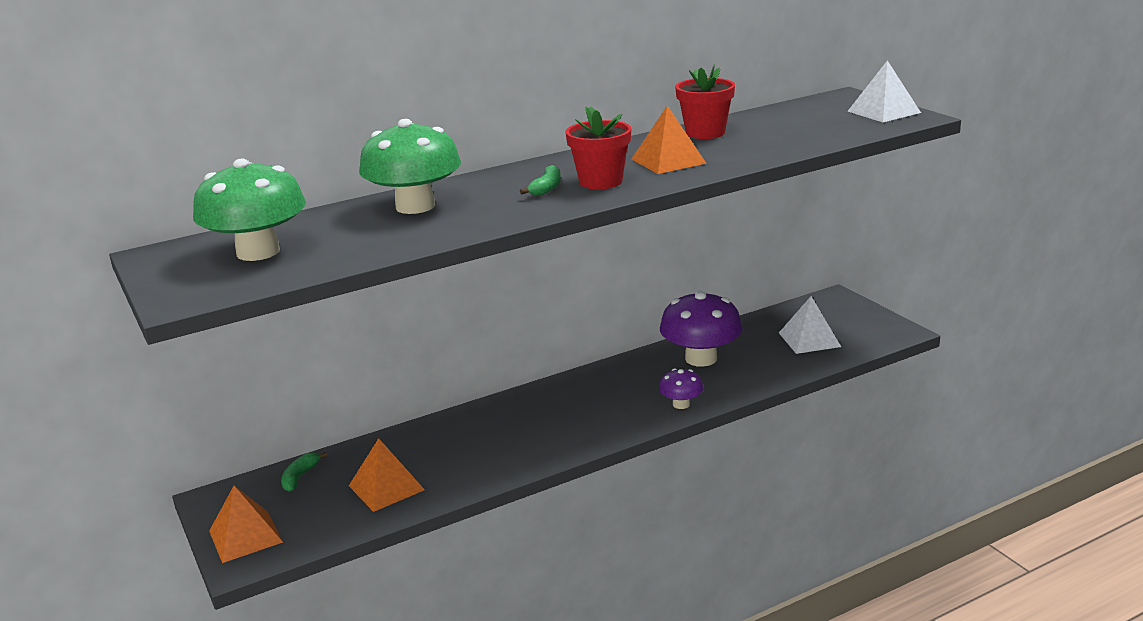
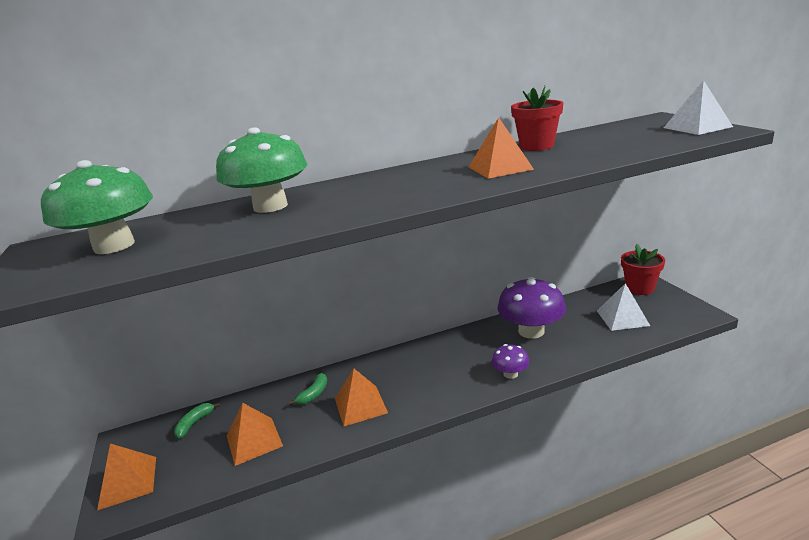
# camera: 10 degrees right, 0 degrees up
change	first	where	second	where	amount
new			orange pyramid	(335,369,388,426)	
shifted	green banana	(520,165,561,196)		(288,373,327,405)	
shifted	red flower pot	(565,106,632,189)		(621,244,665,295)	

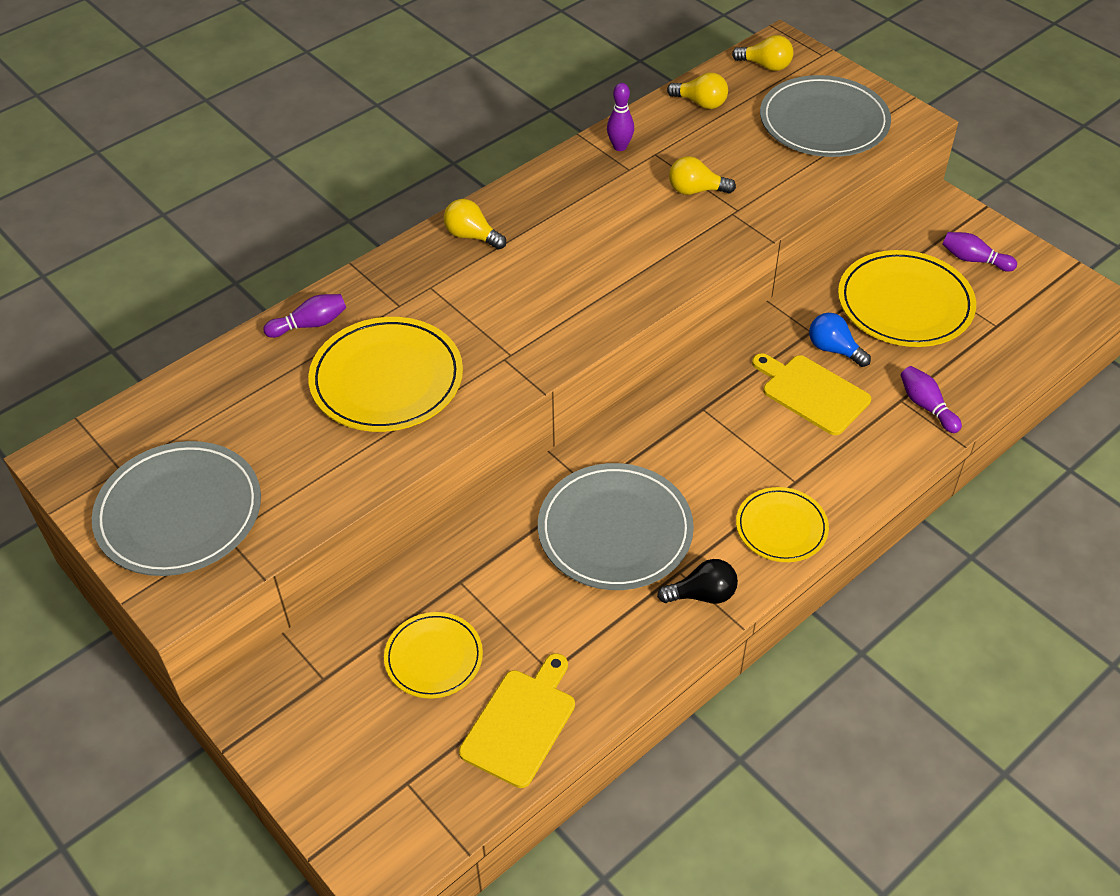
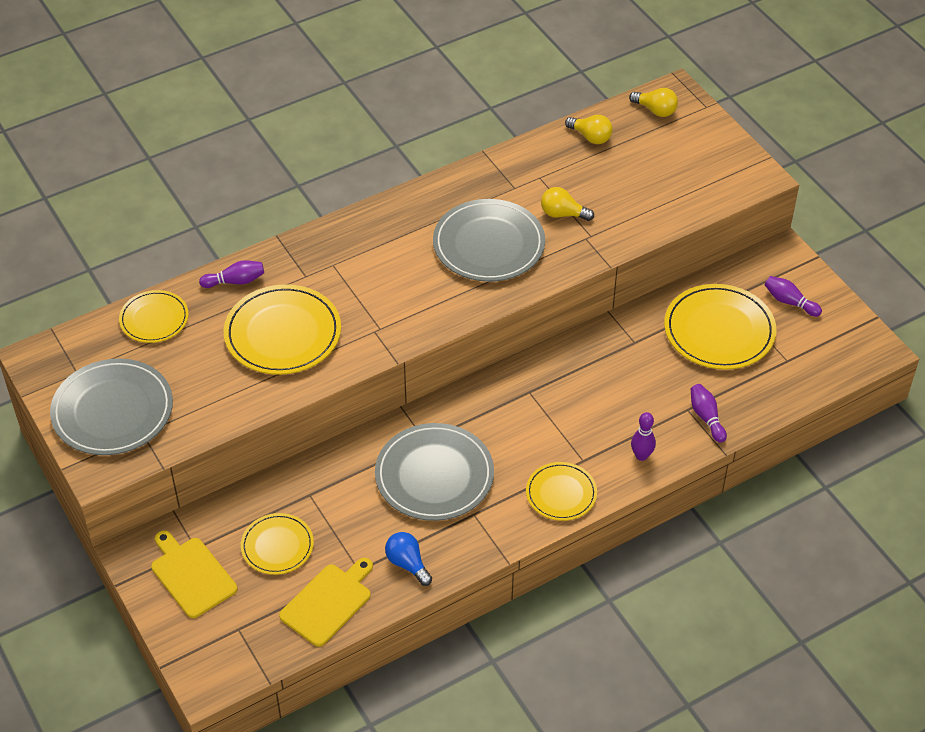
# camera: 10 degrees right, 0 degrees up
change	first	where	second	where	amount
gone	yellow light bulb	(444,199,506,250)			
gone	black light bulb	(657,559,738,604)			
new			yellow plate	(119,290,189,343)	
shifted	purple bowling pin	(607,83,634,151)		(631,412,656,461)	
shifted	yellow cutting board	(752,353,871,435)		(151,531,237,618)	
shifted	grey plate	(760,75,891,157)		(433,199,545,282)	
shifted	blue light bulb	(809,313,871,367)		(385,532,432,586)	

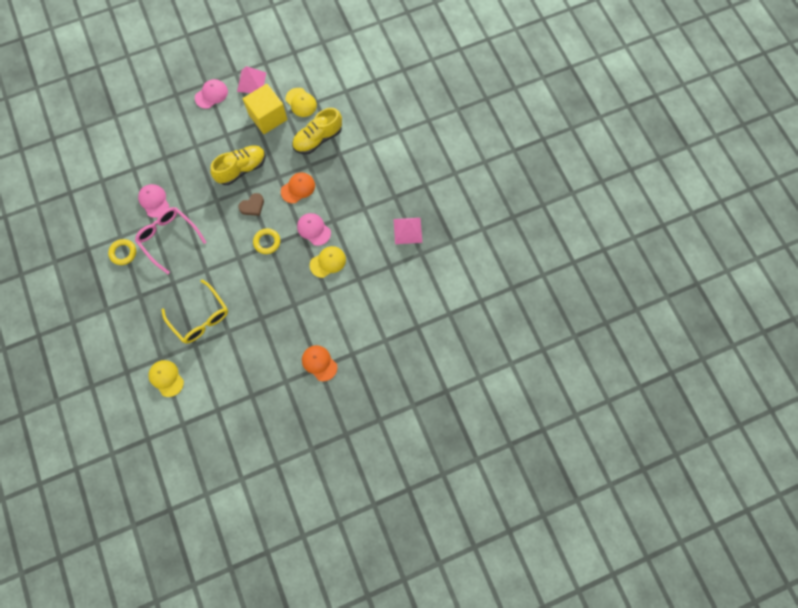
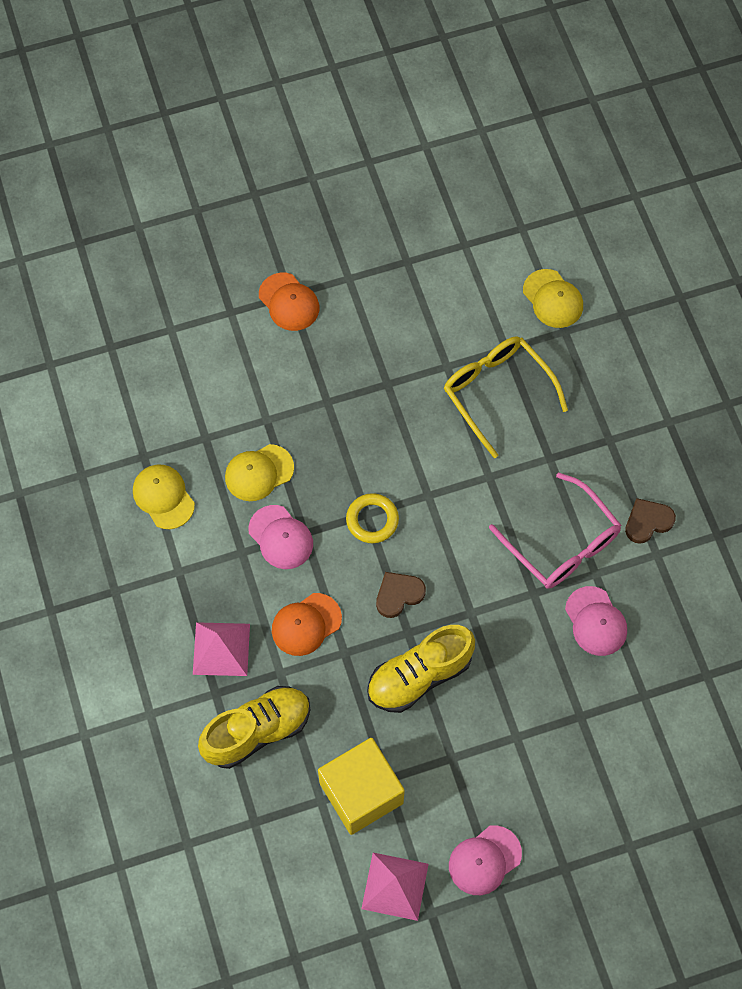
# camera: 175 degrees left, 5 degrees down
change	first	where	second	where	amount
shifted	yellow cap	(286,88,317,117)		(133,465,195,529)	
shifted	pink pyramid	(394,218,422,244)		(193,622,250,676)	
swapped	yellow ring	(108,239,136,265)	brown heart	(625,498,676,544)	

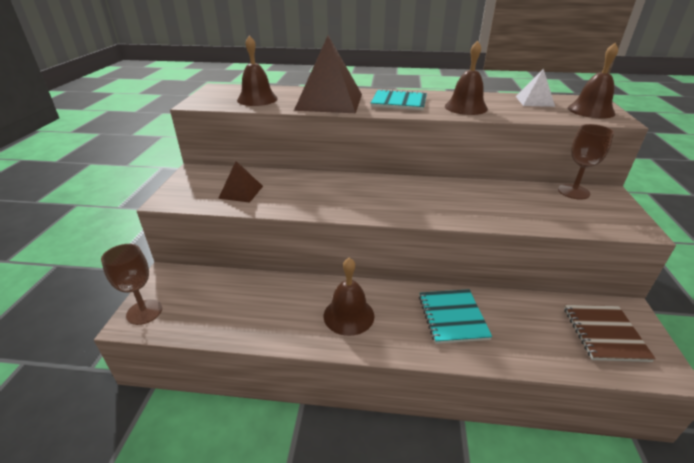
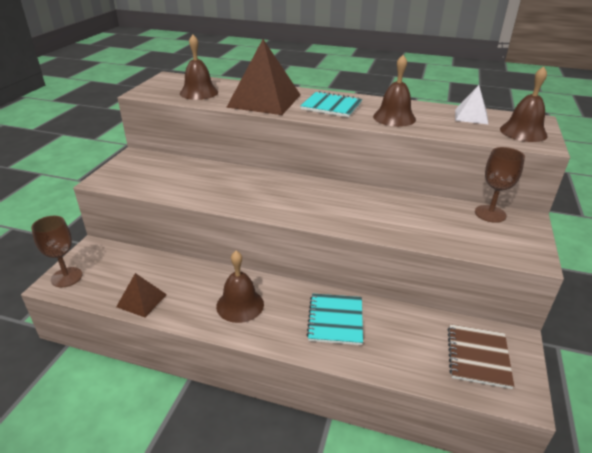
# camera: 10 degrees right, 0 degrees up
change	first	where	second	where	amount
shifted	brown pyramid	(218,161,263,203)		(116,273,167,318)	

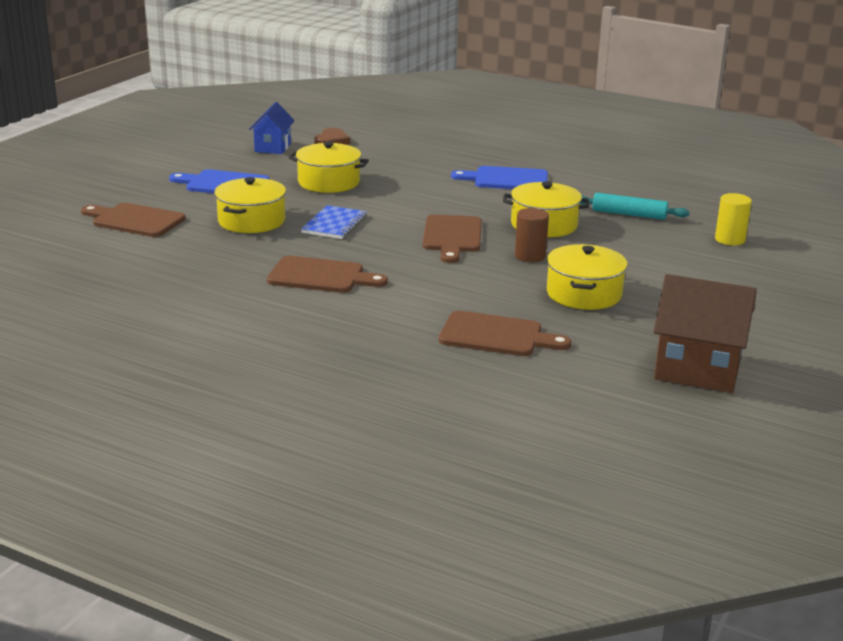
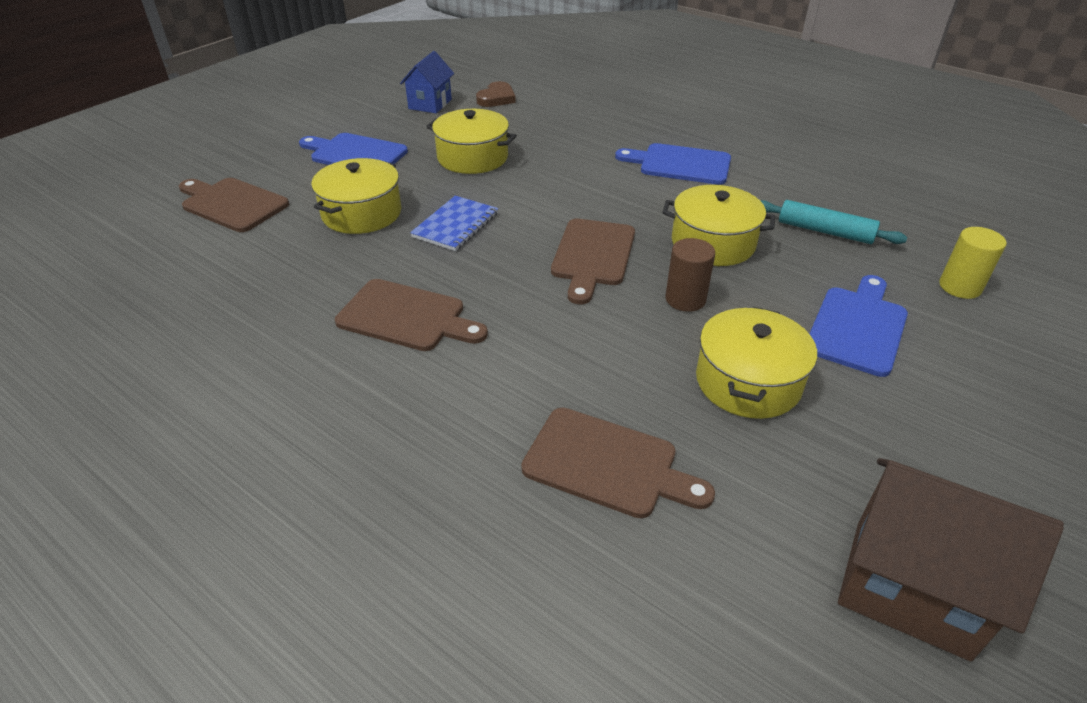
# camera: 10 degrees right, 15 degrees up
change	first	where	second	where	amount
new			blue cutting board	(809,275,908,377)	

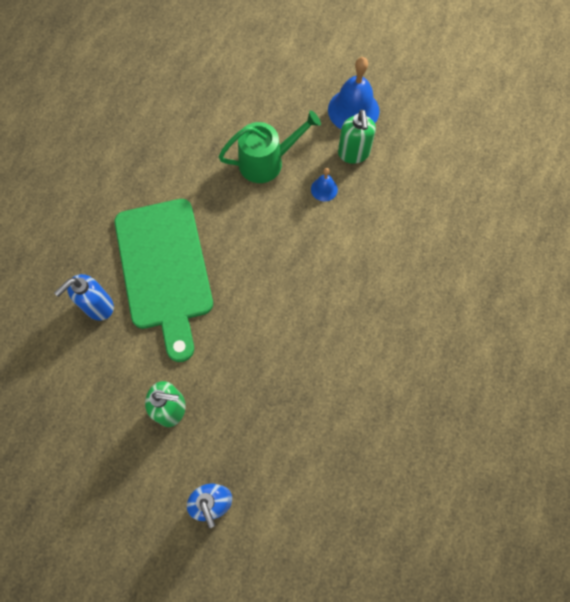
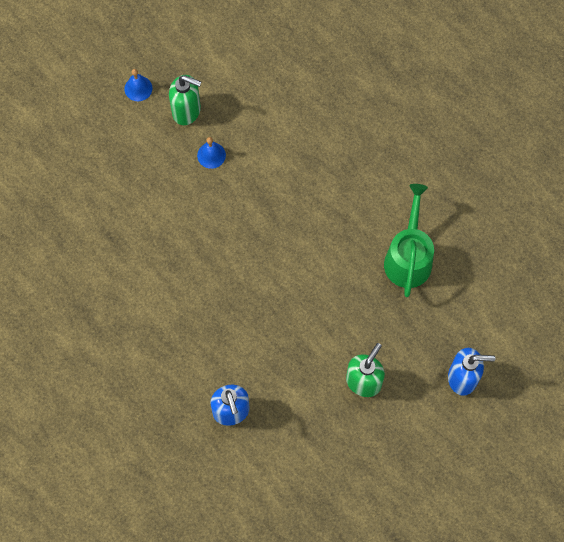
# camera: 65 degrees left, 0 degrees up
change	first	where	second	where	amount
gone	green cutting board	(114,199,213,362)			
shifted	green watering can	(218,110,321,183)		(384,184,434,297)	
scaled	blue bell	(328,57,379,129)		(124,69,153,101)	x0.50

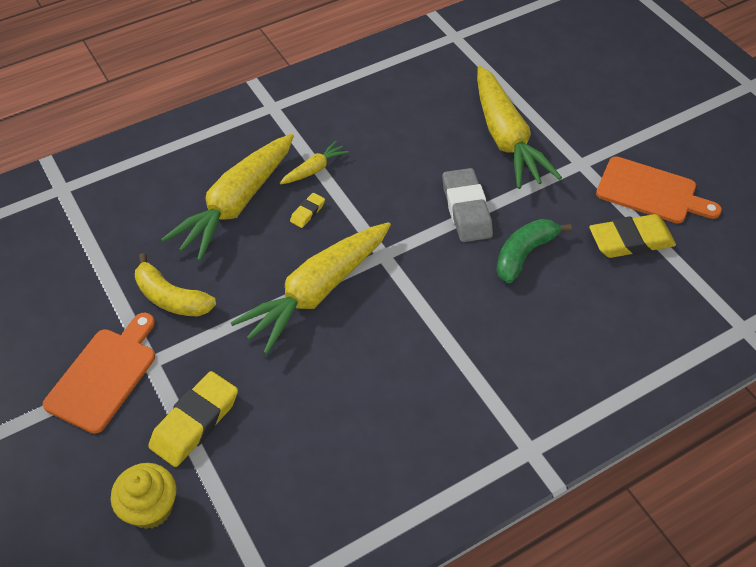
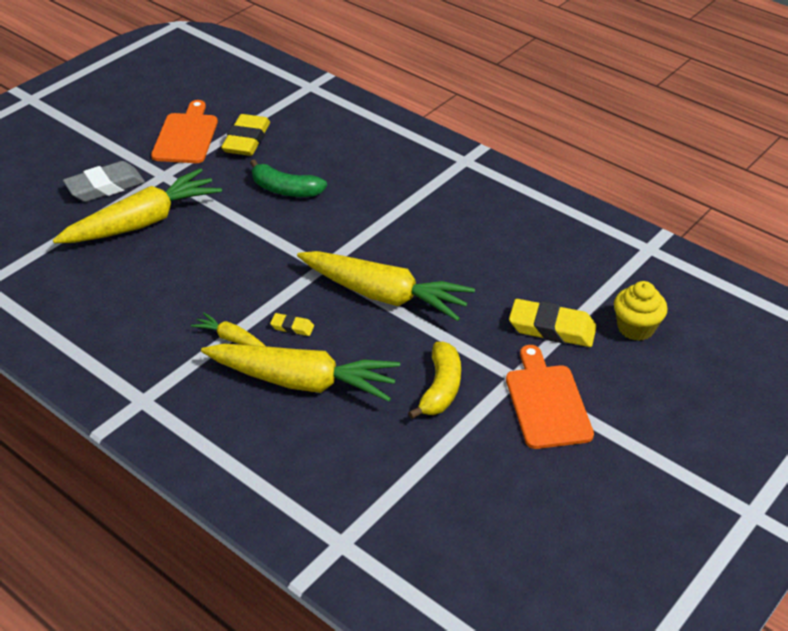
# camera: 110 degrees left, 10 degrees down
change	first	where	second	where	amount
shifted	grey eraser	(442,168,493,242)		(63,161,145,202)	
rotated	orange cutting board	(43,313,155,434)		(506,345,594,449)	75 degrees clockwise
rotated	yellow eraser	(589,214,676,258)		(221,114,270,156)	45 degrees clockwise

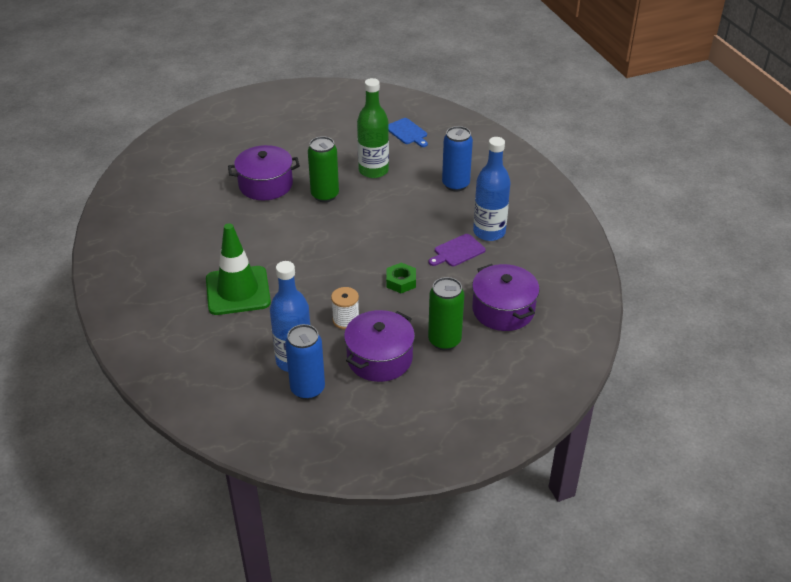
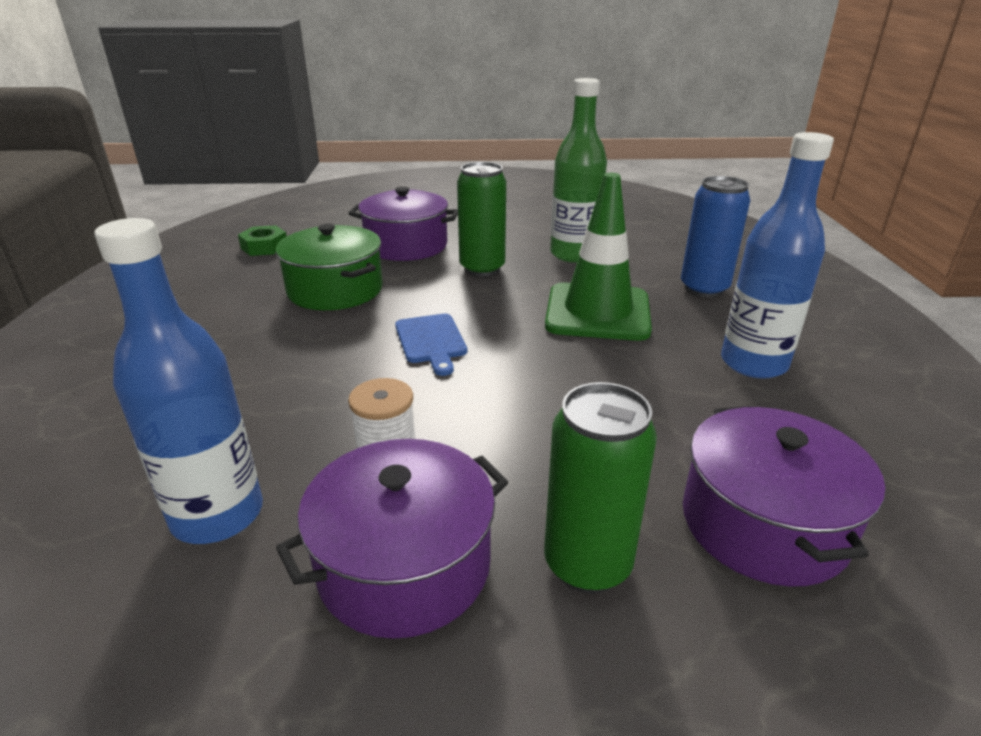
# camera: 20 degrees right, 10 degrees down
change	first	where	second	where	amount
gone	blue can	(285,324,325,400)			
gone	purple cutting board	(429,234,486,266)			
new			green pot	(276,224,383,310)	
shifted	green traffic cone	(206,223,271,315)		(545,173,652,341)	
shifted	green nut	(386,263,416,293)		(238,225,287,256)	
shifted	blue cutting board	(389,118,428,147)		(395,314,467,376)	

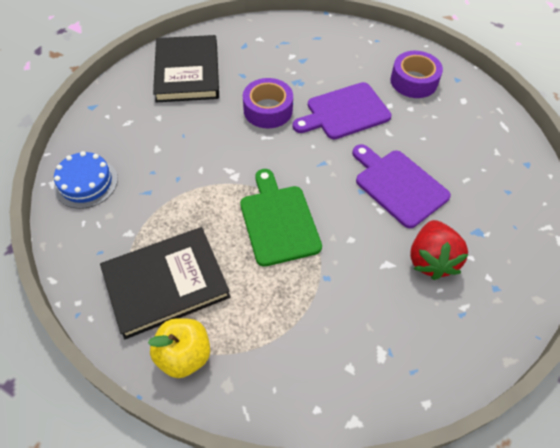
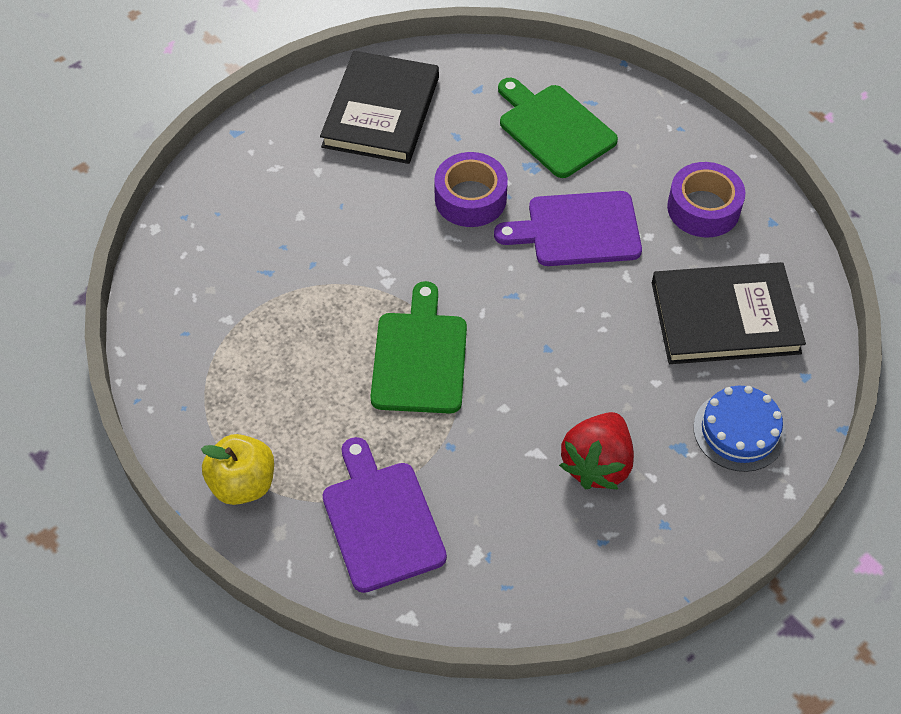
# camera: 20 degrees right, 0 degrees up
change	first	where	second	where	amount
new			green cutting board	(498,78,618,178)	
shifted	blue cake	(54,151,118,209)		(694,386,786,472)	
shifted	black book	(100,227,231,339)		(652,262,806,364)	
shifted	purple cutting board	(352,144,451,228)		(322,437,447,593)	

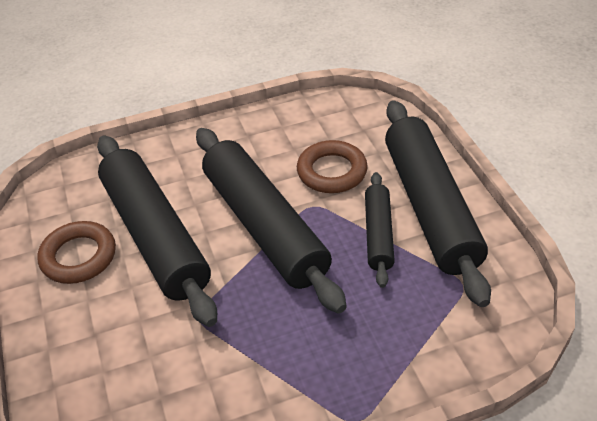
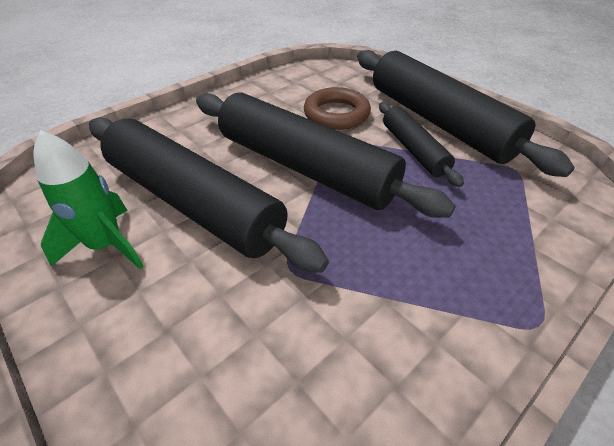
# camera: 25 degrees left, 0 degrees up
change	first	where	second	where	amount
swapped	brown ring	(37,221,116,284)	green rocket	(34,130,144,269)	

